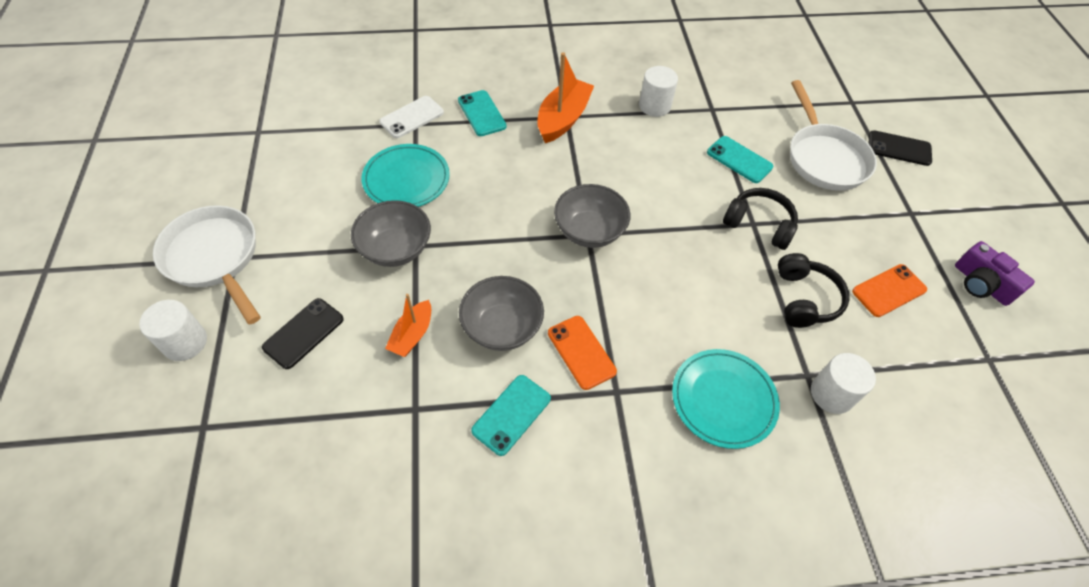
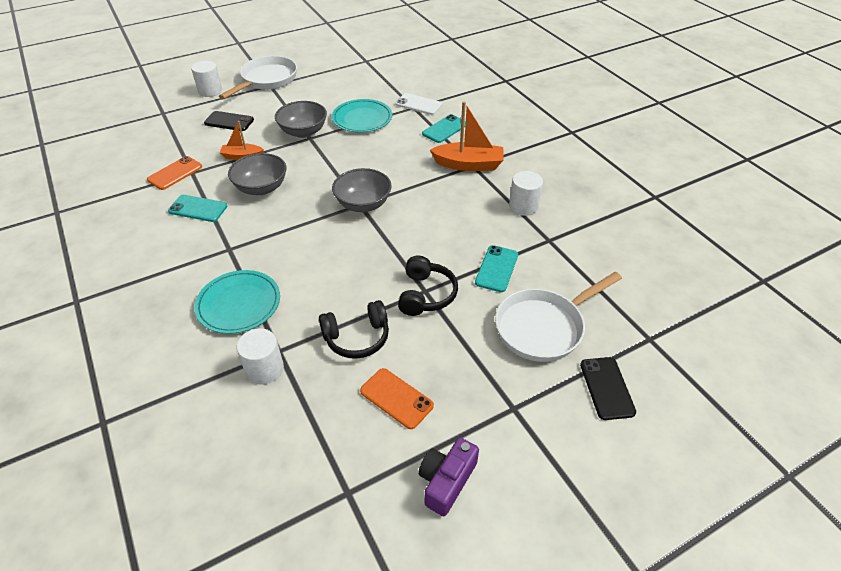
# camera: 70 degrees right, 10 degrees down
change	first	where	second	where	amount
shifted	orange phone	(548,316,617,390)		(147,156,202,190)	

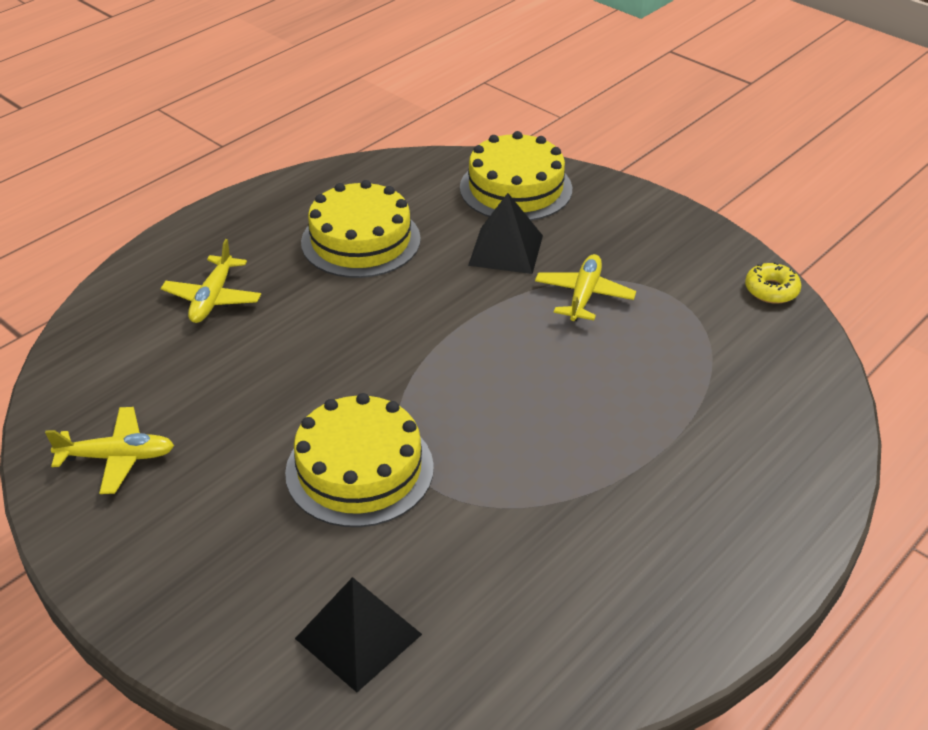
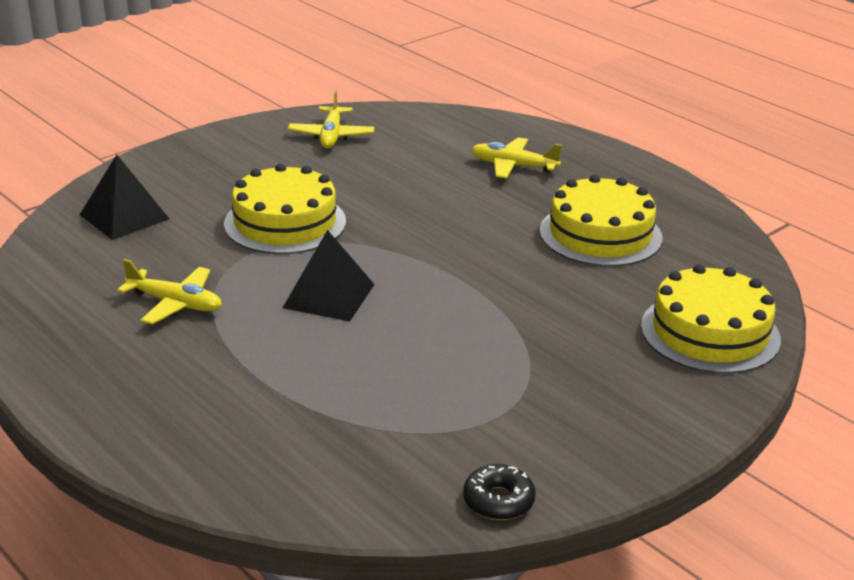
# camera: 95 degrees right, 10 degrees down
change	first	where	second	where	amount
shifted	black pyramid	(468,193,543,274)		(283,230,375,321)	
shifted	yellow plane	(535,254,636,321)		(117,259,222,324)	
repainted	yellow donut	(745,262,801,304)	black donut	(463,464,536,520)	

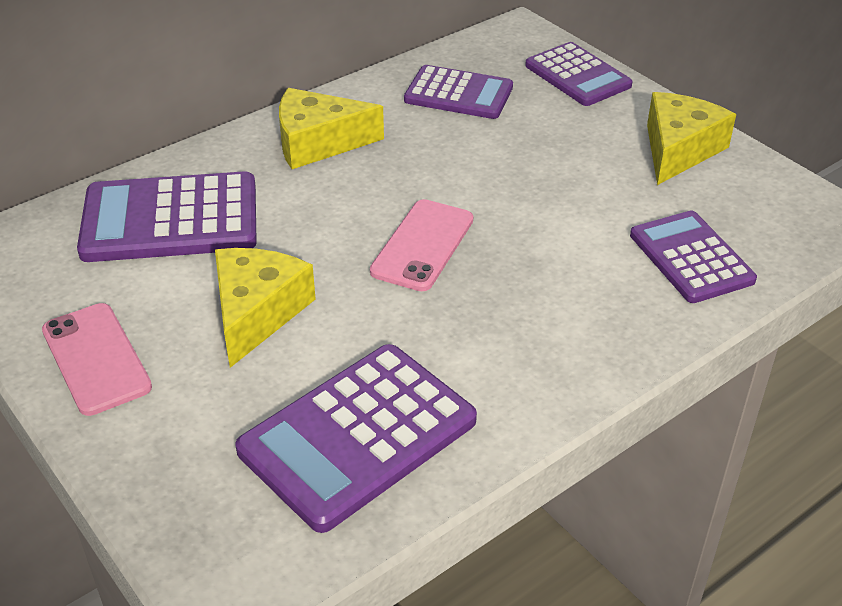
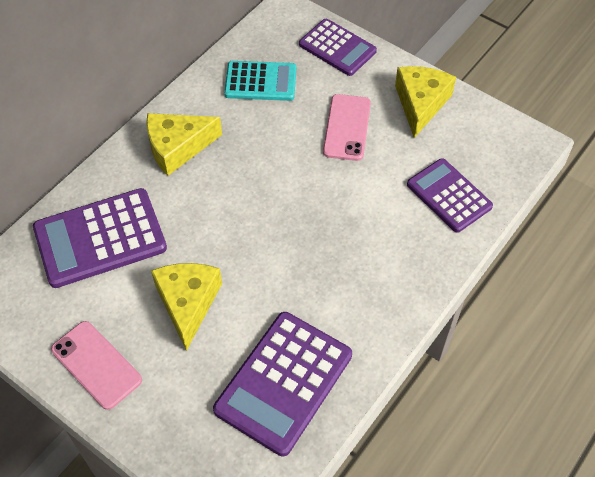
# camera: 15 degrees left, 15 degrees up
change	first	where	second	where	amount
shifted	pink phone	(370,199,473,291)		(323,94,371,161)	
repainted	purple calculator	(404,65,513,119)	turquoise calculator	(224,61,296,101)	

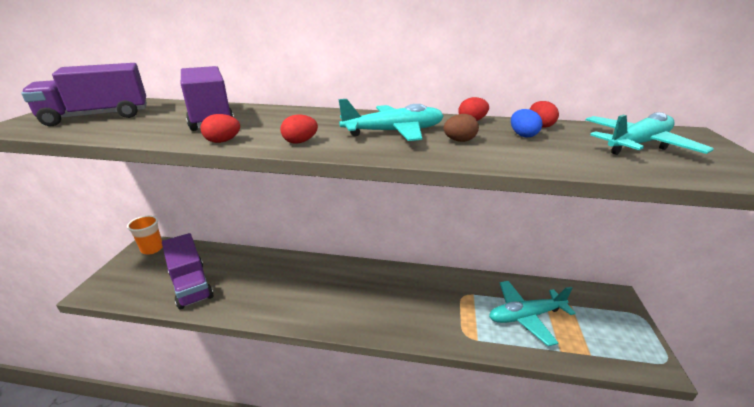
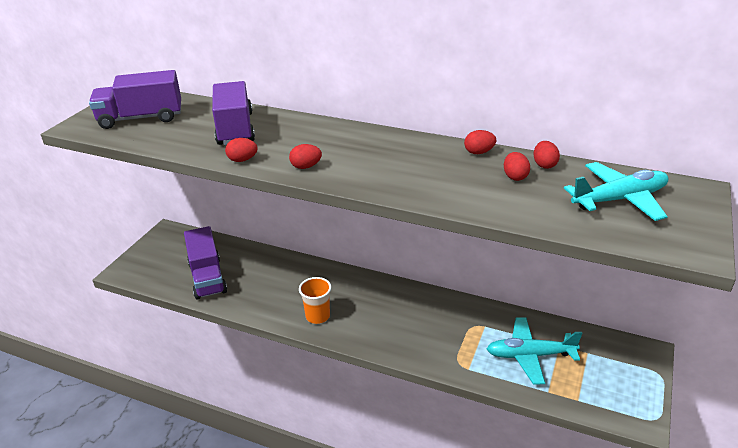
# camera: 15 degrees right, 5 degrees up
change	first	where	second	where	amount
gone	turquoise plane	(339,99,444,141)			
gone	brown egg	(444,114,479,142)			
shifted	orange cup	(127,215,163,255)		(299,277,332,324)	
repainted	blue egg	(511,109,542,137)	red egg	(504,152,530,181)	

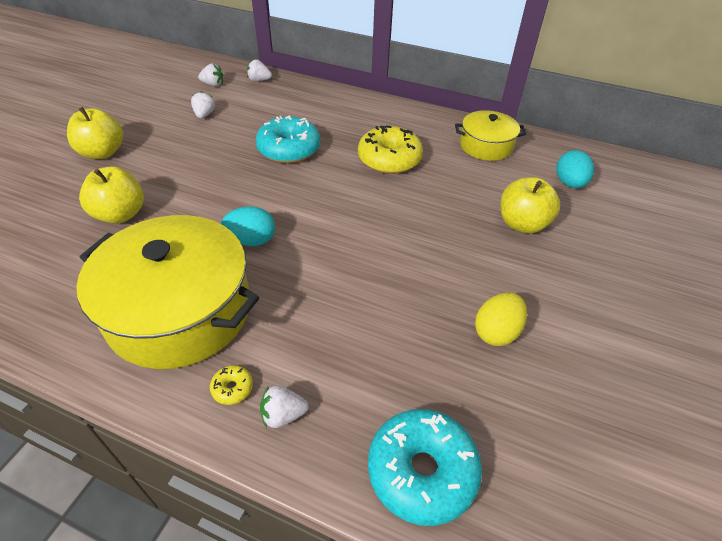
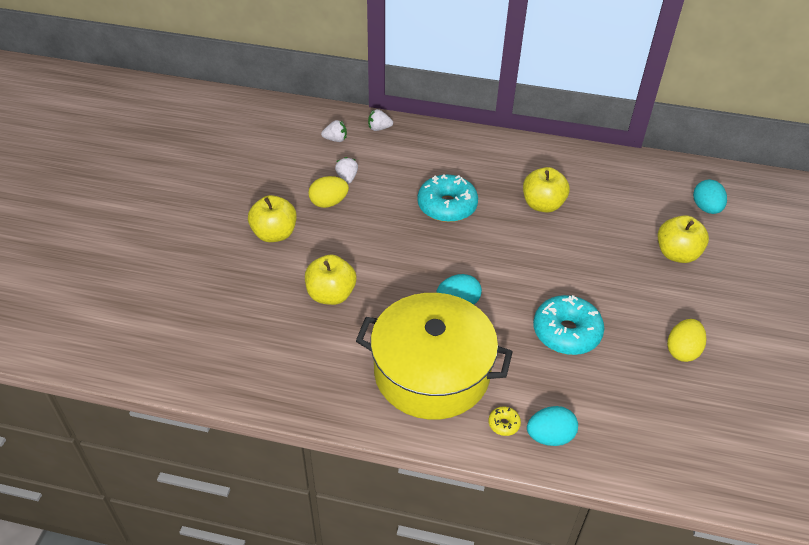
# camera: 10 degrees left, 0 degrees up
change	first	where	second	where	amount
gone	yellow pot	(455,110,526,161)			
new			yellow egg	(308,176,349,208)	
shifted	turquoise donut	(368,409,482,526)		(533,295,604,355)	
swapped	white strawberry	(260,386,309,428)	turquoise egg	(527,406,578,446)	
swapped	yellow donut	(358,126,423,174)	yellow apple	(523,167,570,213)	

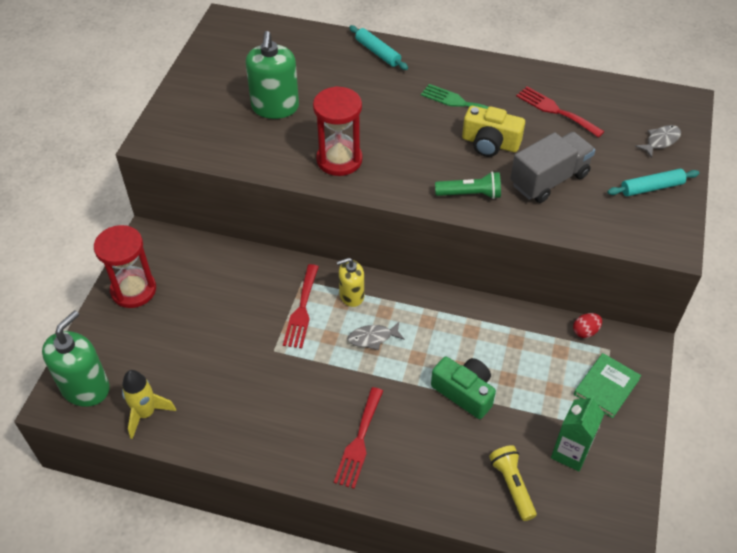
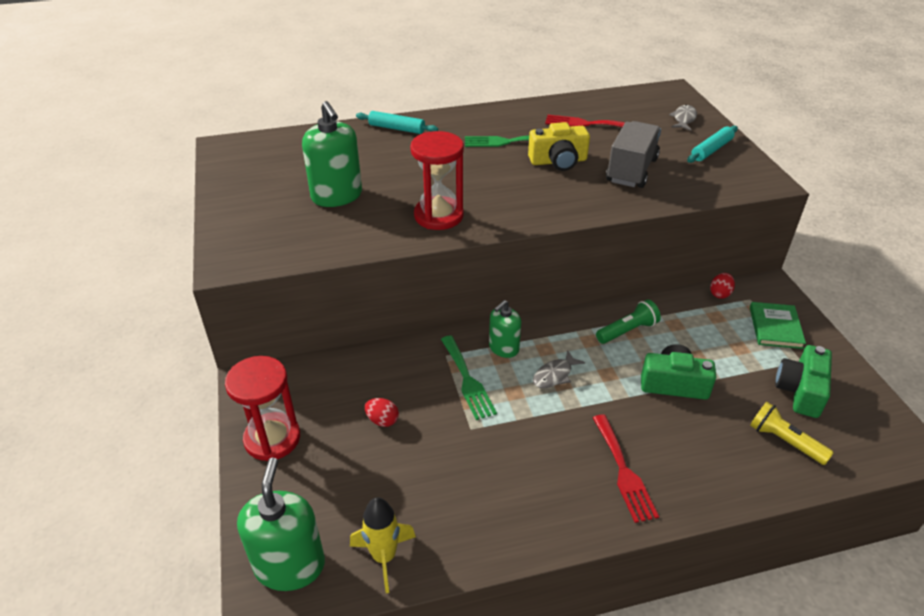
# camera: 30 degrees left, 10 degrees down
change	first	where	second	where	amount
new			red egg	(365,398,399,427)	
shifted	green flashlight	(435,172,501,199)		(596,299,661,344)	
swapped	green carton	(551,395,605,472)	green camera	(775,345,832,418)	
repainted	red fork	(283,264,319,348)	green fork	(441,335,497,420)	
repainted	yellow soap dispenser	(337,258,364,307)	green soap dispenser	(489,300,521,358)	

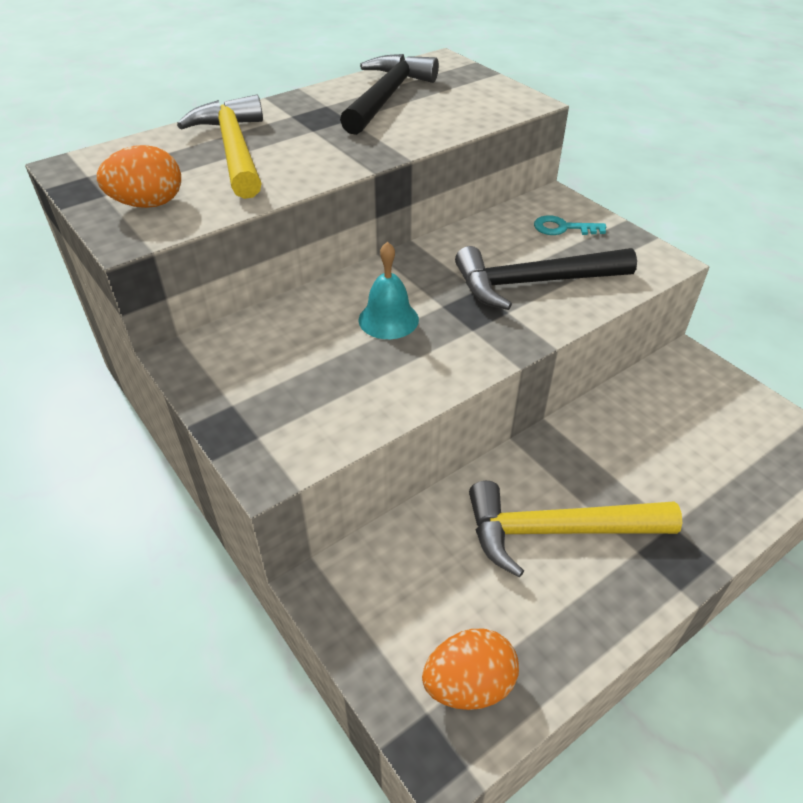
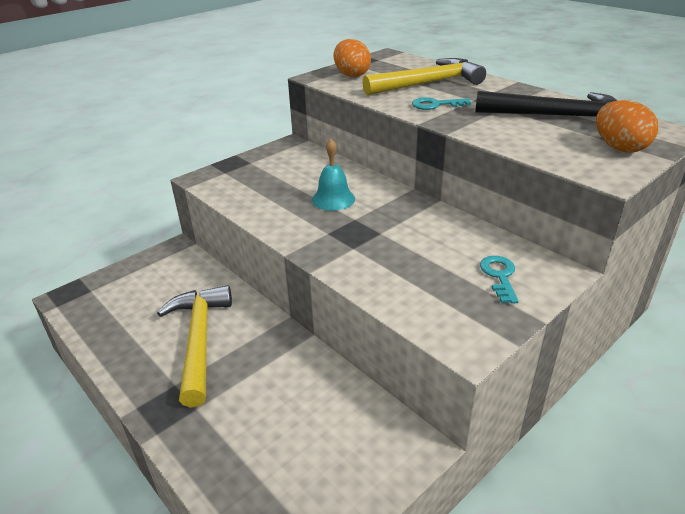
# camera: 85 degrees right, 10 degrees down
change	first	where	second	where	amount
gone	black hammer	(455,246,637,310)			
new			turquoise key	(412,97,471,110)	
shifted	orange egg	(422,629,519,710)		(596,100,658,152)	

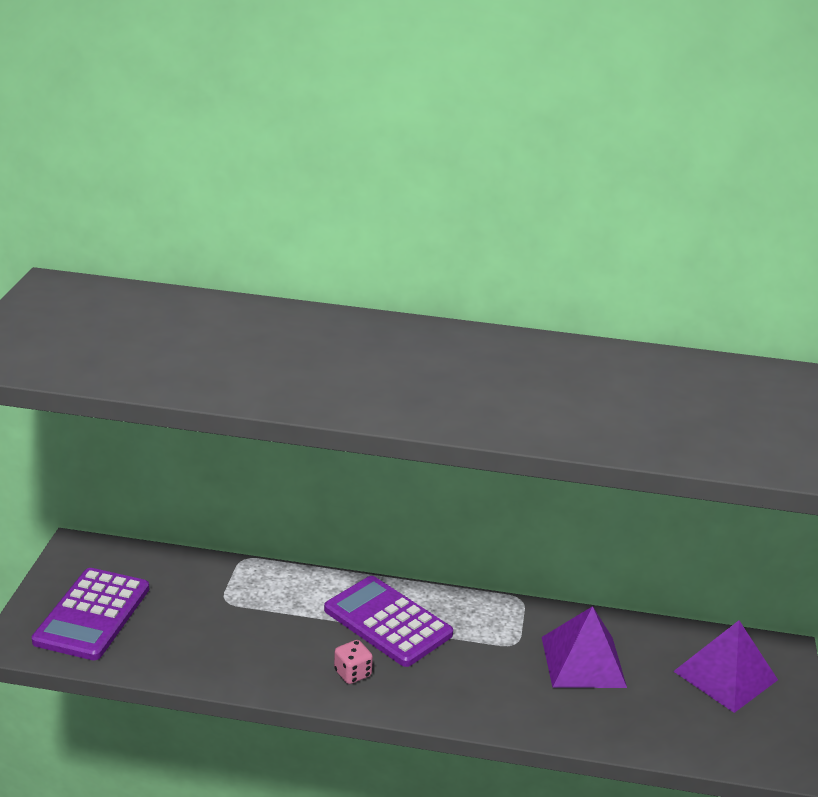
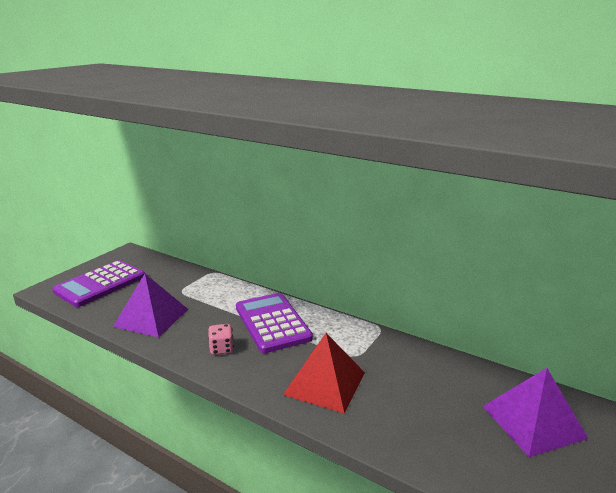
# camera: 25 degrees right, 5 degrees down
change	first	where	second	where	amount
new			red pyramid	(283,333,365,414)	
shifted	purple pyramid	(542,606,627,688)		(113,274,188,338)	

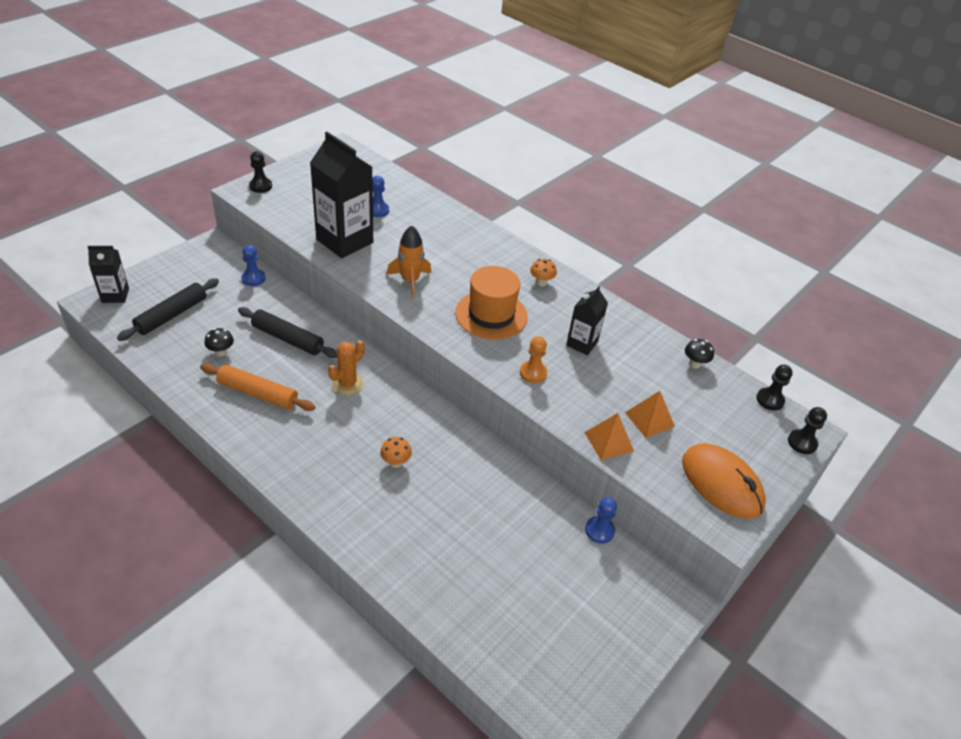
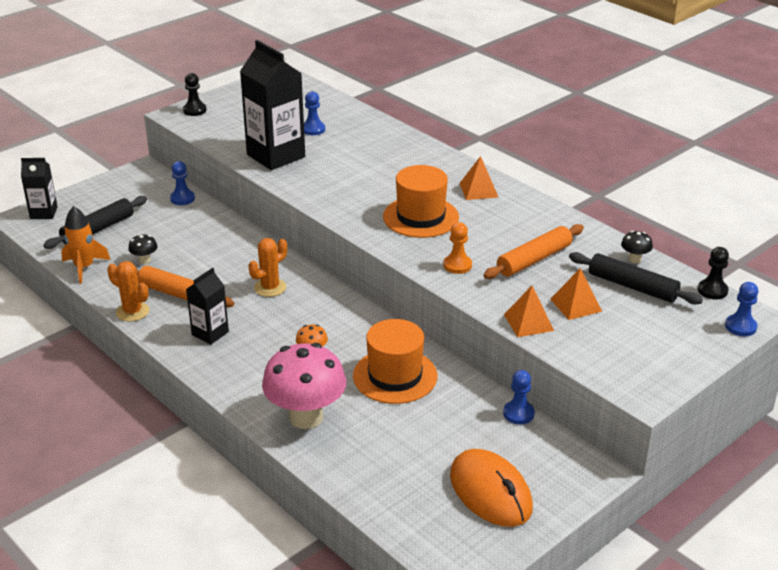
# camera: 10 degrees right, 10 degrees down
change	first	where	second	where	amount
new			orange cactus	(107,261,149,322)	
new			pink mushroom	(262,343,346,429)	
new			orange hat	(353,319,437,404)	
new			orange rolling pin	(483,224,584,279)	
shifted	black rolling pin	(238,307,337,358)		(569,252,703,305)	
shifted	orange rocket	(387,225,431,298)		(61,206,111,284)	
shifted	black carton	(566,286,608,355)		(186,268,229,345)	
shifted	orange mouse	(682,444,766,518)		(450,449,533,527)	
swapped	orange mushroom	(530,259,557,286)	orange pyramid	(459,156,498,200)	
repainted	black pawn	(788,407,827,454)	blue pawn	(725,282,758,336)	

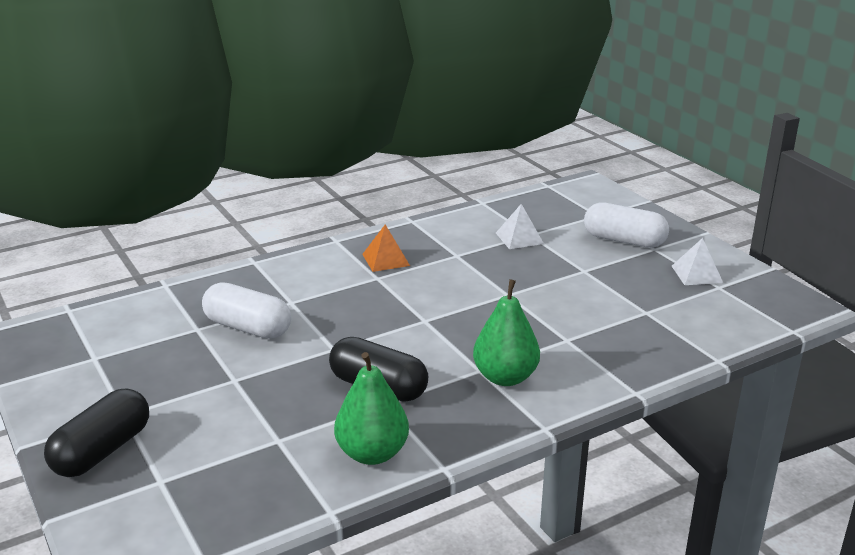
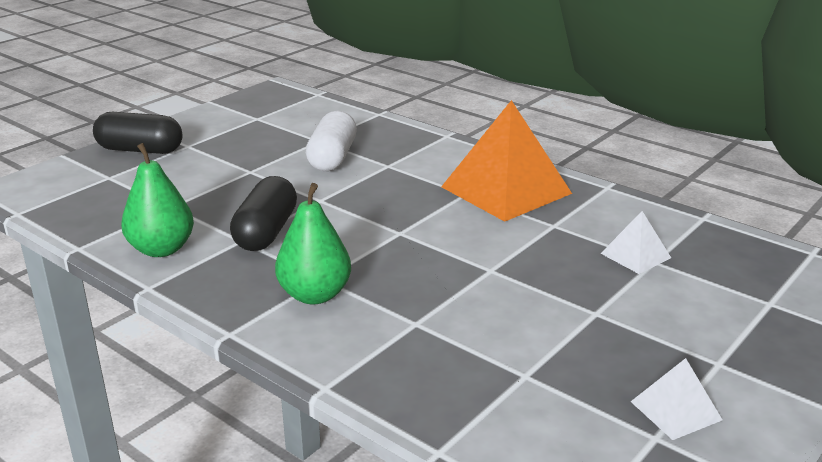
# camera: 70 degrees right, 0 degrees up
change	first	where	second	where	amount
gone	white capsule	(584,202,669,248)			
scaled	orange pyramid	(362,225,410,272)		(441,100,572,222)	x2.13

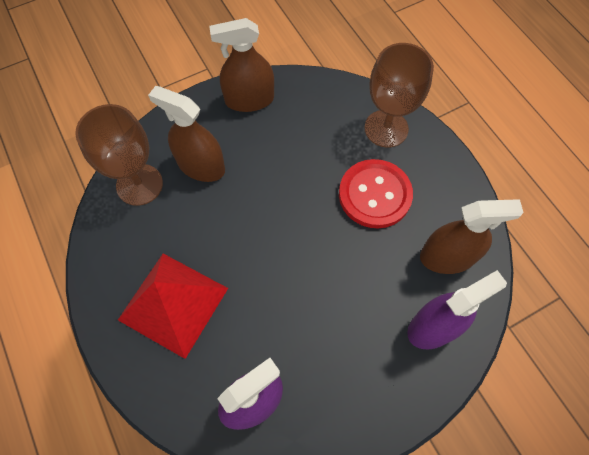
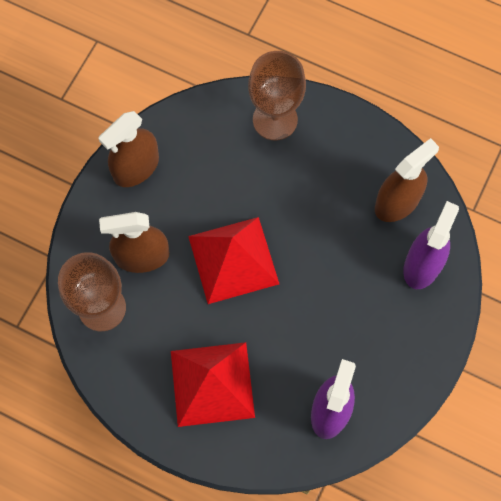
# camera: 35 degrees left, 5 degrees up
change	first	where	second	where	amount
gone	red button	(339,159,413,228)			
new			red pyramid	(188,217,279,304)	

